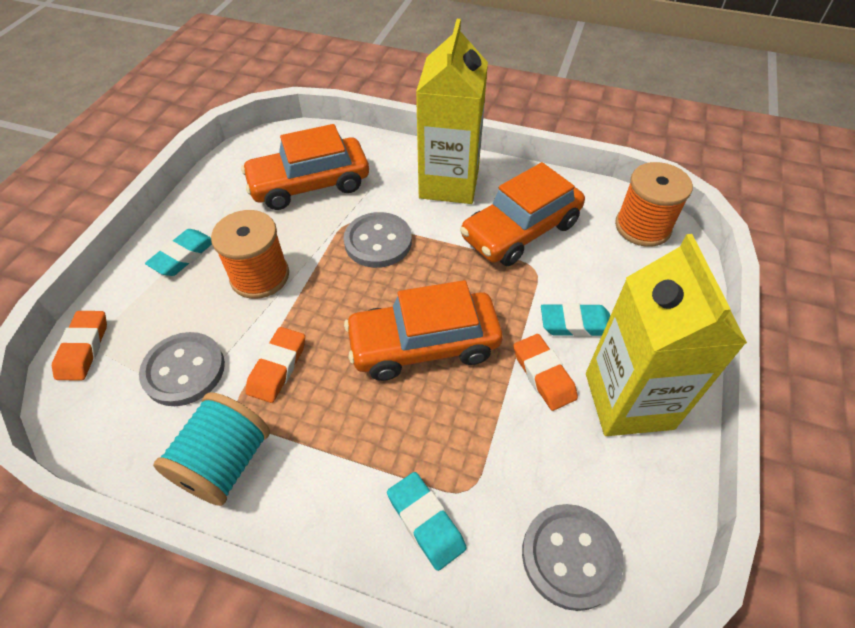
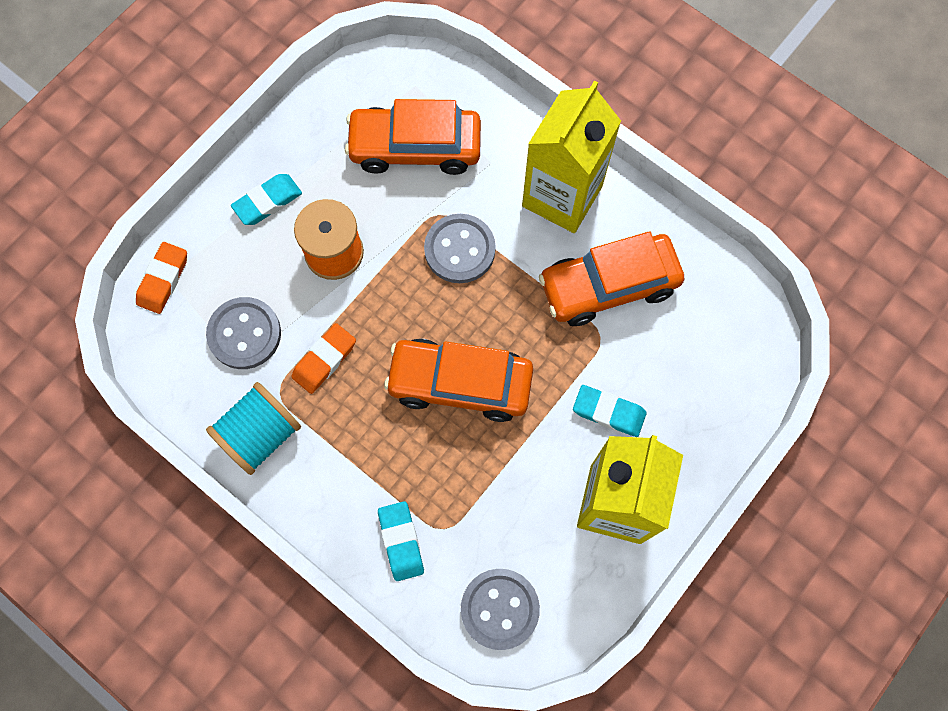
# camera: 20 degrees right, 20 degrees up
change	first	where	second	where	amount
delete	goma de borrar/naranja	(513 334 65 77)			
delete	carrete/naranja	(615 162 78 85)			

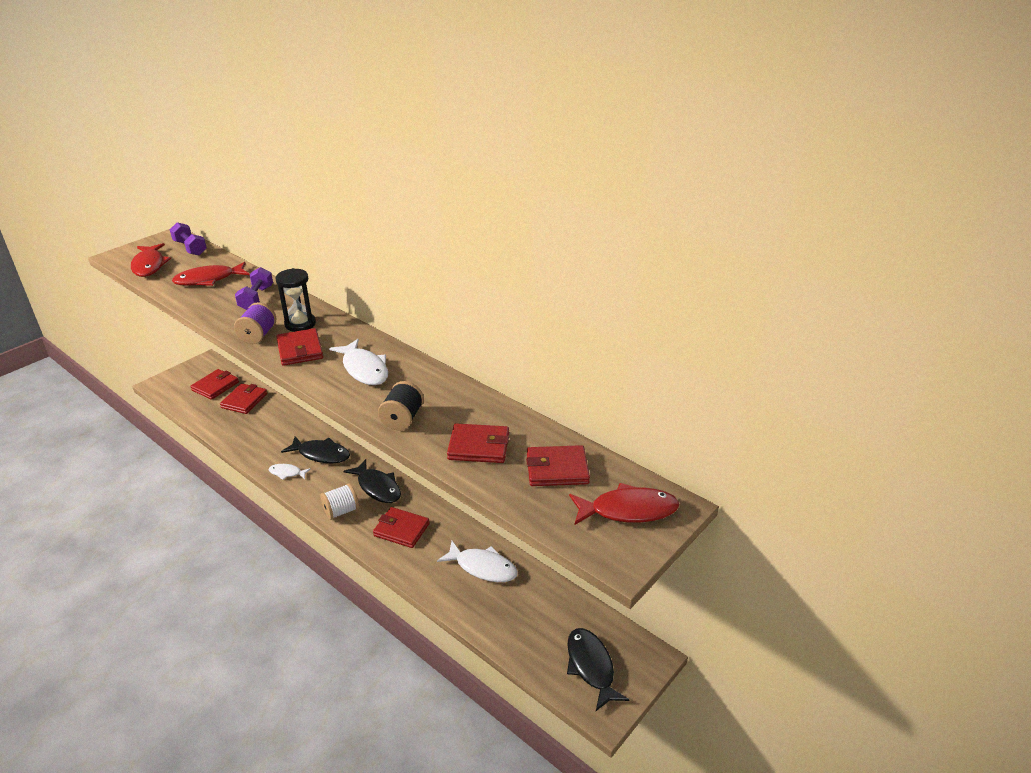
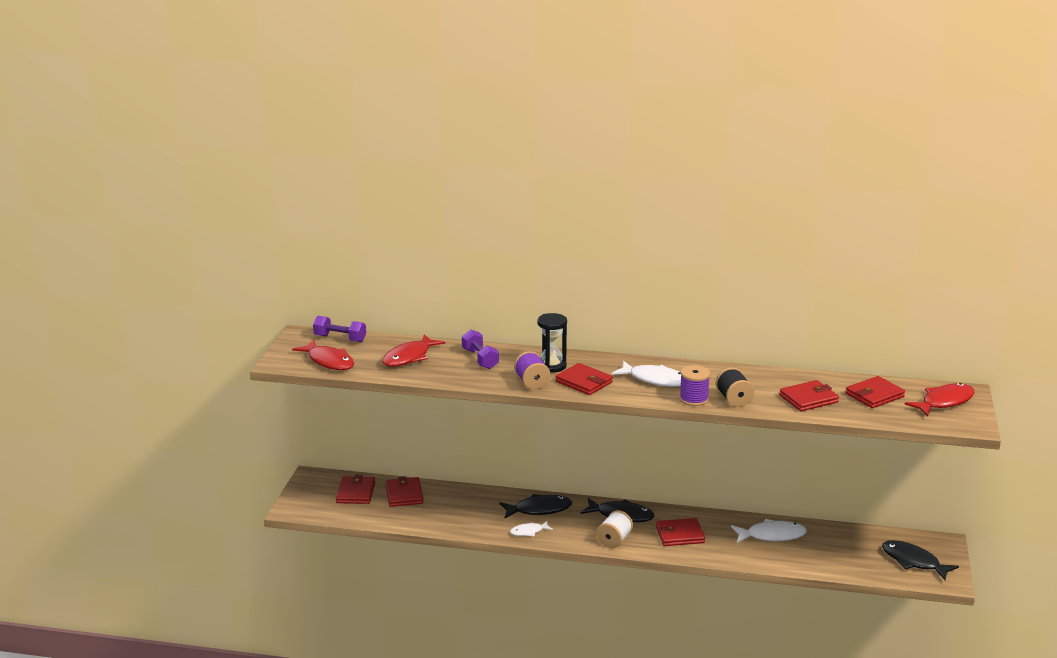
# camera: 30 degrees left, 10 degrees down
change	first	where	second	where	amount
insert			carrete/morado	(679 365 31 41)	

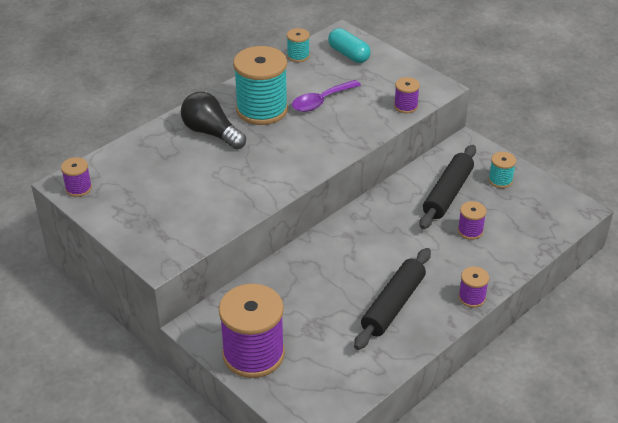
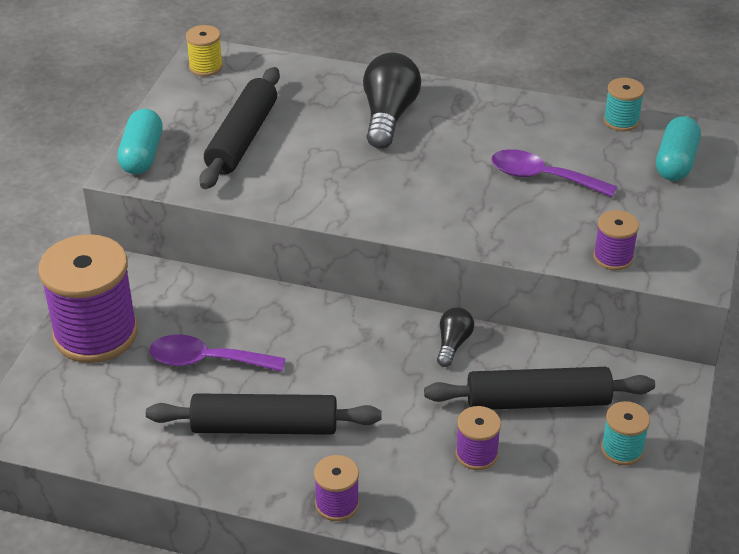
# camera: 60 degrees right, 0 degrees up
change	first	where	second	where	amount
delete	carrete/turquesa	(233 46 55 79)			
insert			cápsula/turquesa	(117 109 46 65)	
insert			cuchara/morado	(150 335 136 37)	
insert			rodillo/negro	(199 67 81 122)	
insert			bombilla/negro	(437 307 37 60)	
recolor	carrete/morado	(61 157 31 40)	carrete/amarillo	(186 25 37 51)	

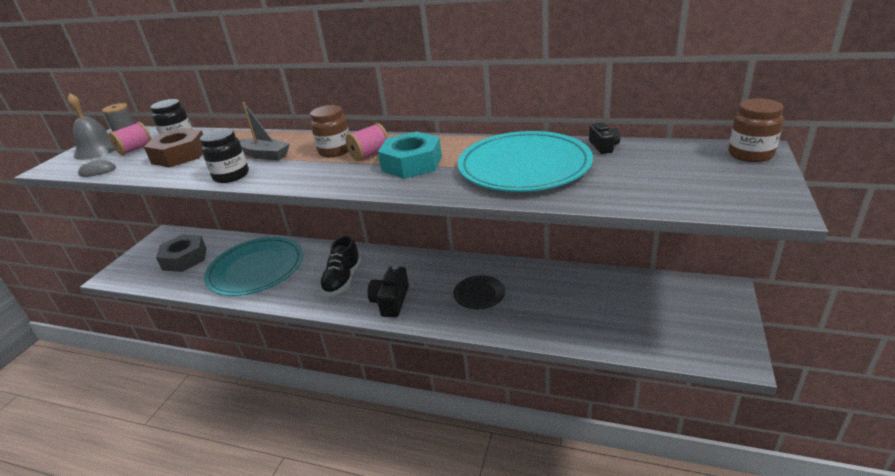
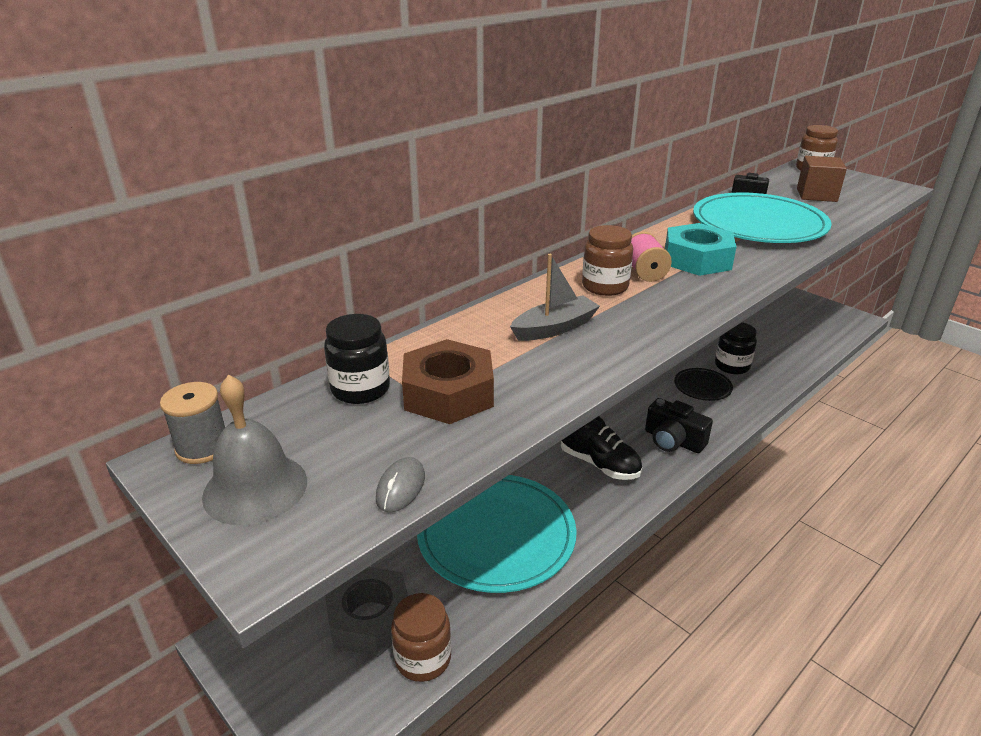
# camera: 65 degrees left, 0 degrees up
change	first	where	second	where	amount
delete	carrete/rosa	(109 122 43 34)			
insert			tarro/marrón	(391 593 60 89)	
insert			cubo/marrón	(797 156 50 46)	
move	tarro/negro	(200 128 49 55)		(715 322 42 52)	

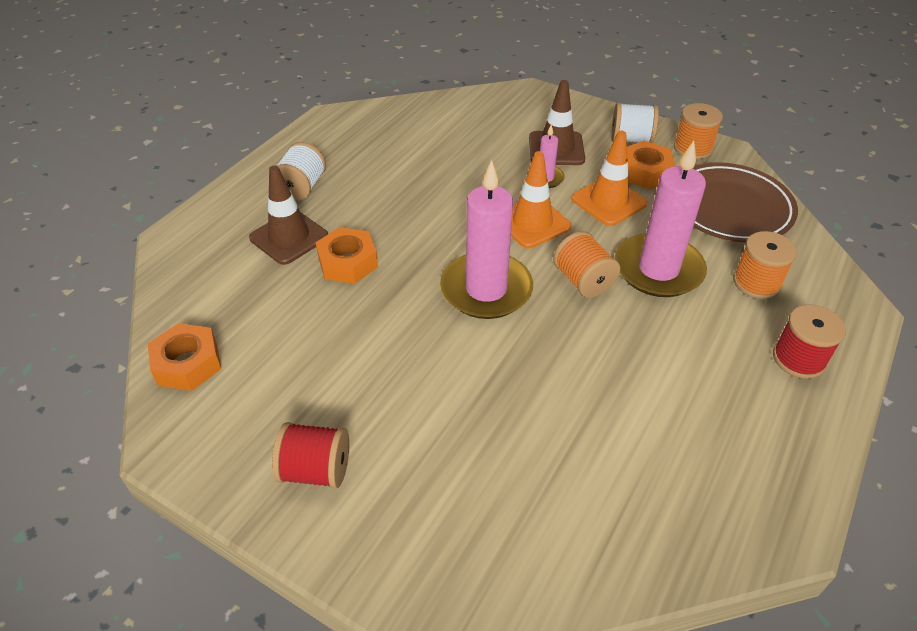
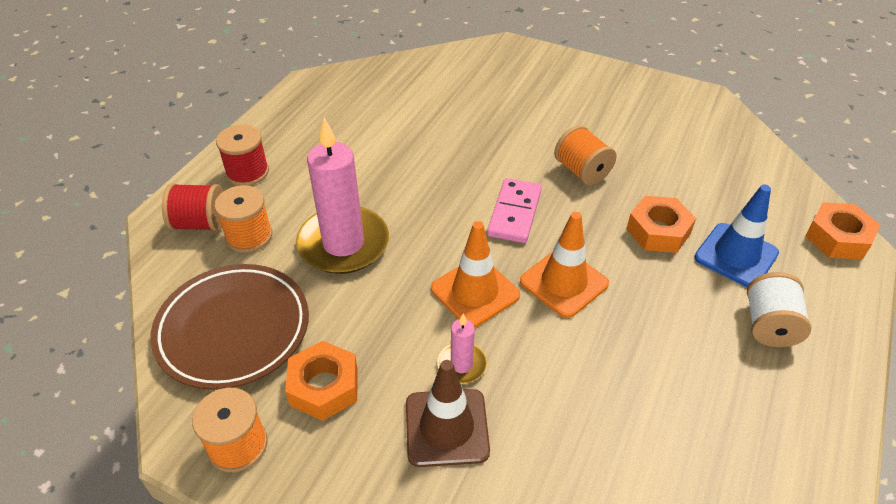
# camera: 175 degrees right, 0 degrees up
change	first	where	second	where	amount
delete	carrete/blanco	(611 102 48 41)			
move	tuerca/naranja	(148 323 73 68)		(805 202 75 58)	
move	carrete/rojo	(272 422 77 67)		(162 183 62 48)	
move	carrete/naranja	(553 231 67 67)		(554 125 62 60)	
move	cono de tráfico/naranja	(571 131 76 95)		(520 212 89 106)	
replace	vela/rosa	(440 160 93 159)	ficha de dominó/rosa	(487 178 55 65)	
recolor	cono de tráfico/marrón	(249 166 79 99)	cono de tráfico/azul	(694 184 85 103)	

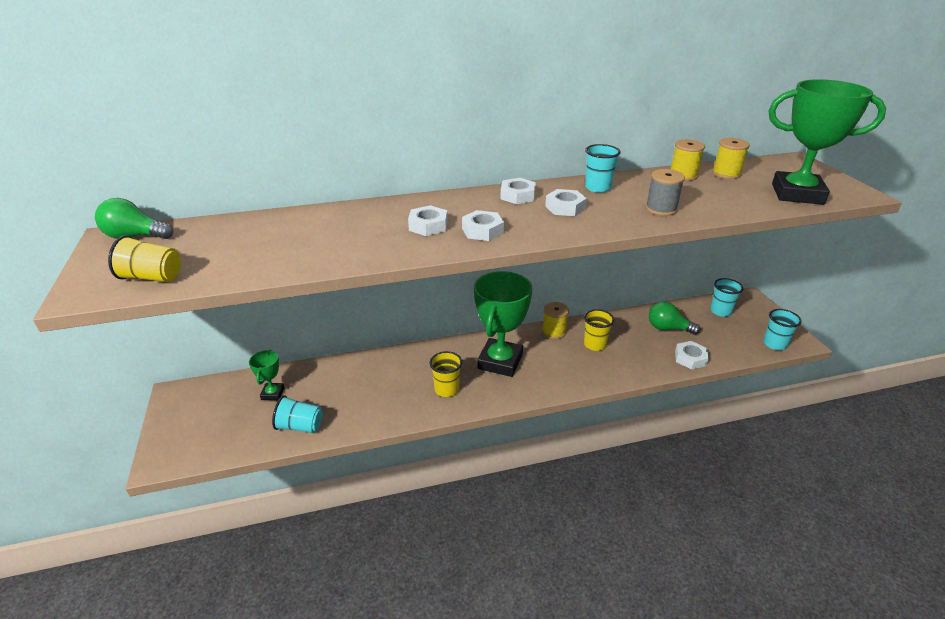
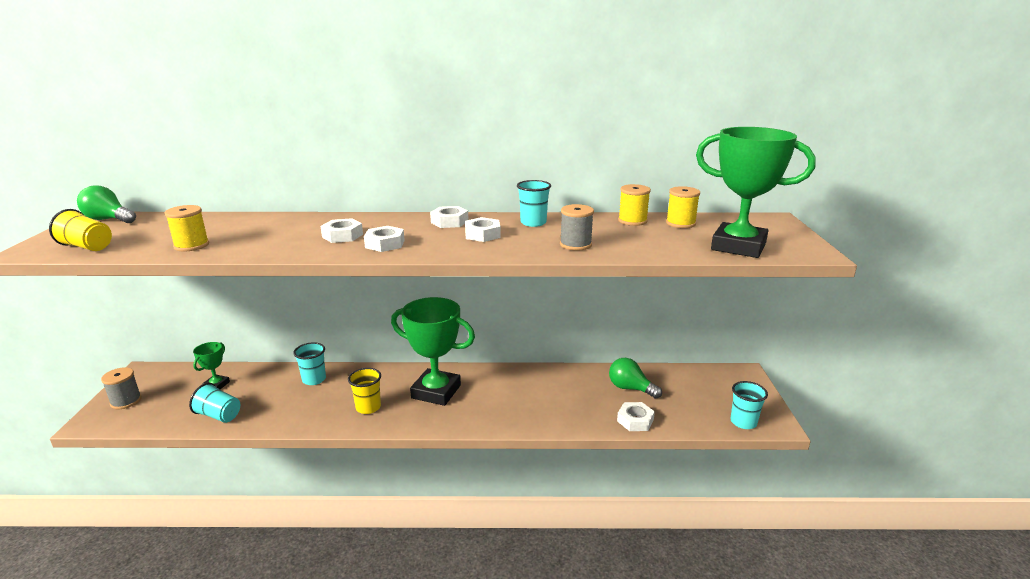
# camera: 15 degrees right, 10 degrees down
change	first	where	second	where	amount
delete	vaso/amarillo	(584 309 30 42)			
insert			carrete/gris	(101 367 41 42)	
move	carrete/amarillo	(542 302 27 37)		(165 205 44 46)	
move	vaso/turquesa	(710 278 33 39)		(293 342 33 43)	
rotate	trofeo/verde	(474 271 59 106)		(391 297 84 109)	75 degrees clockwise

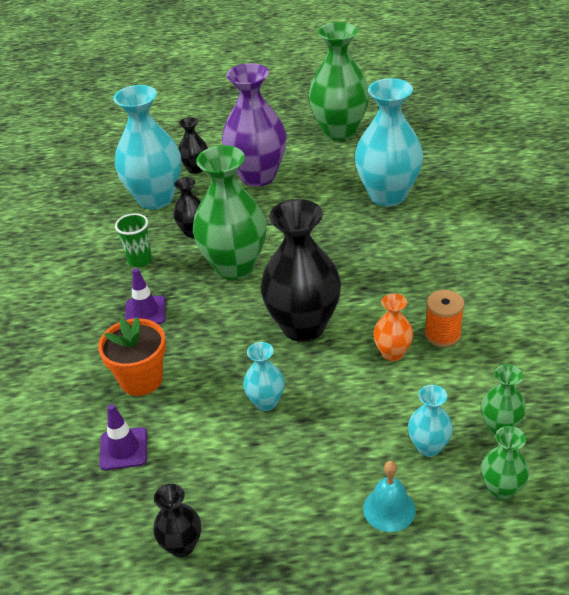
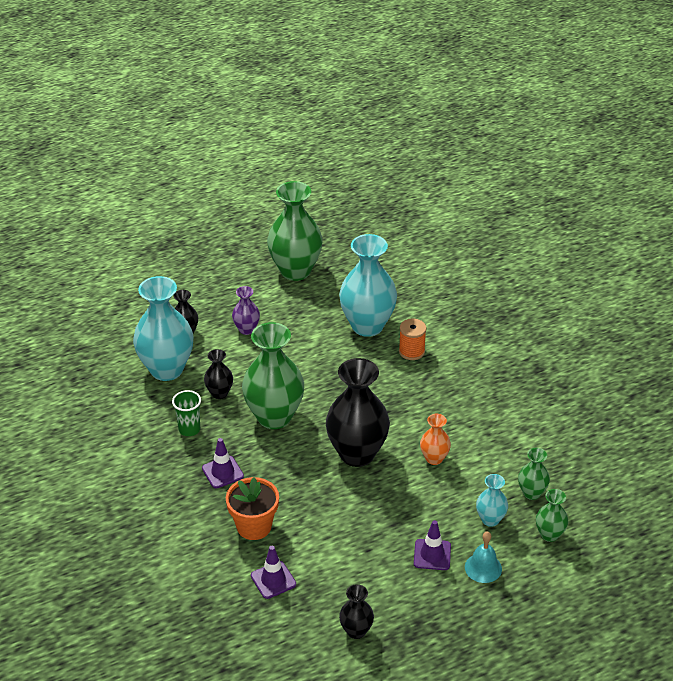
# camera: 25 degrees left, 0 degrees up
change	first	where	second	where	amount
delete	florero/turquesa	(243 342 42 69)			
insert			cono de tráfico/morado	(414 520 37 50)	
move	carrete/naranja	(425 290 39 57)		(399 318 27 42)	
resize	florero/morado	(222 63 65 124)		(232 286 28 49)	x0.48

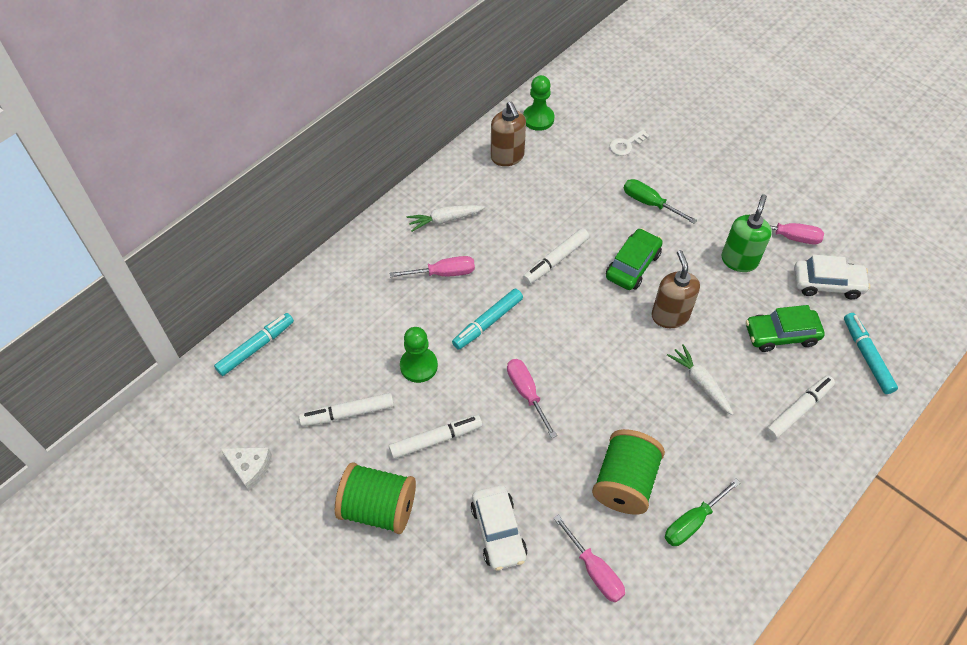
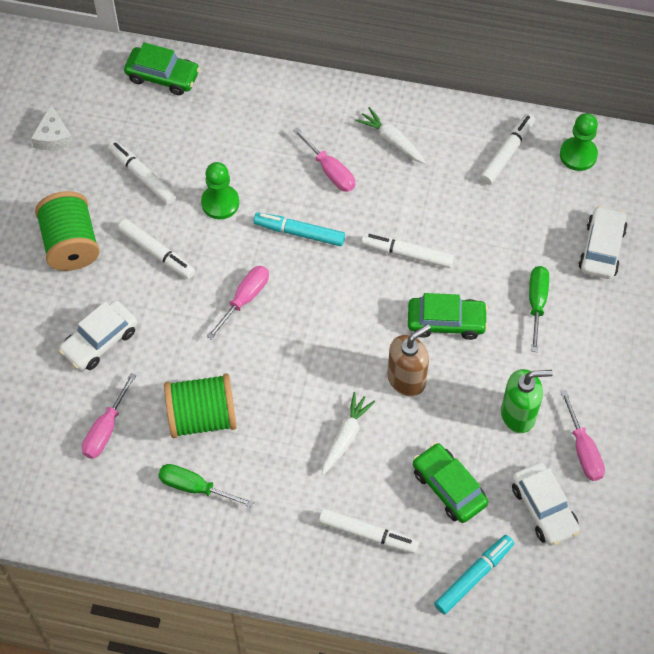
# camera: 60 degrees right, 5 degrees up
change	first	where	second	where	amount
replace	rotulador/turquesa	(214 313 80 63)	coche/verde	(124 42 76 53)	
replace	dispensador de jabón/marrón	(491 102 35 64)	rotulador/blanco	(480 114 55 71)	
replace	llave/blanco	(609 130 41 26)	coche/blanco	(578 206 49 73)	

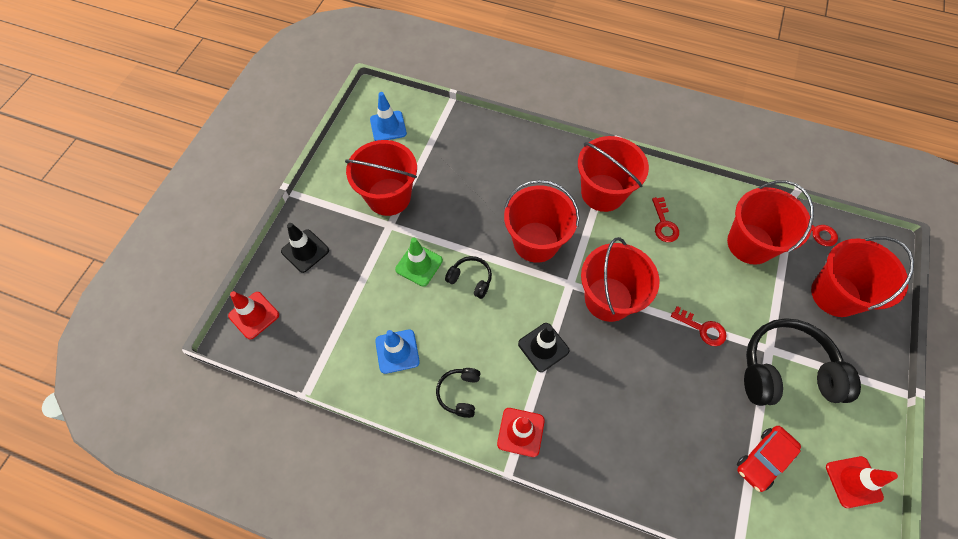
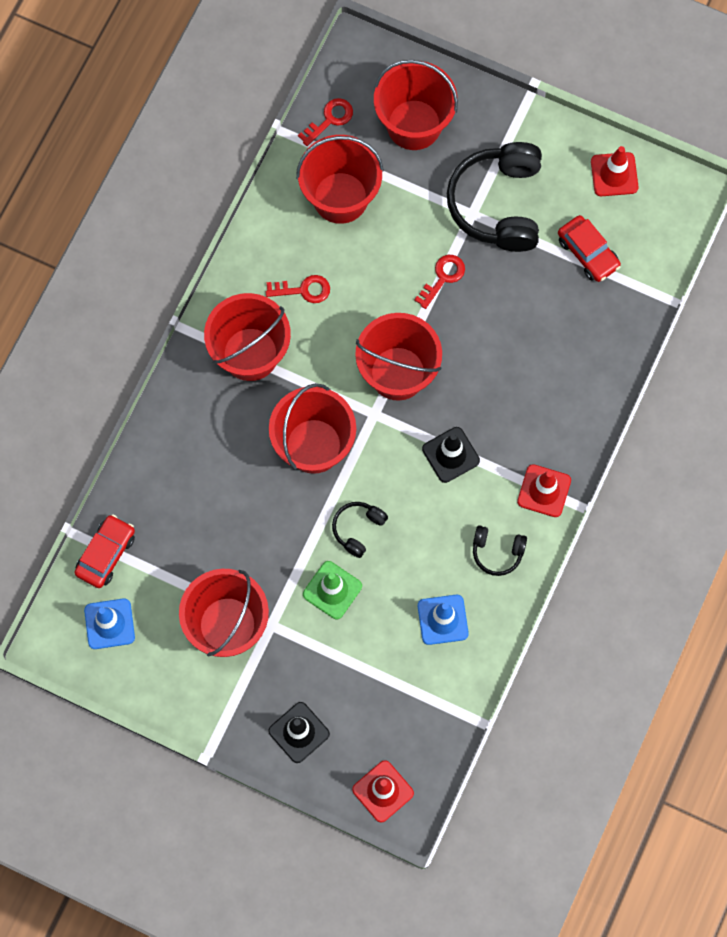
# camera: 85 degrees left, 10 degrees up
change	first	where	second	where	amount
insert			coche/rojo	(74 514 61 74)	

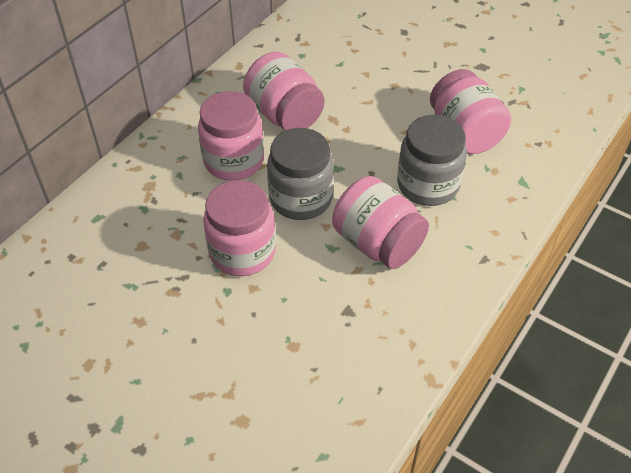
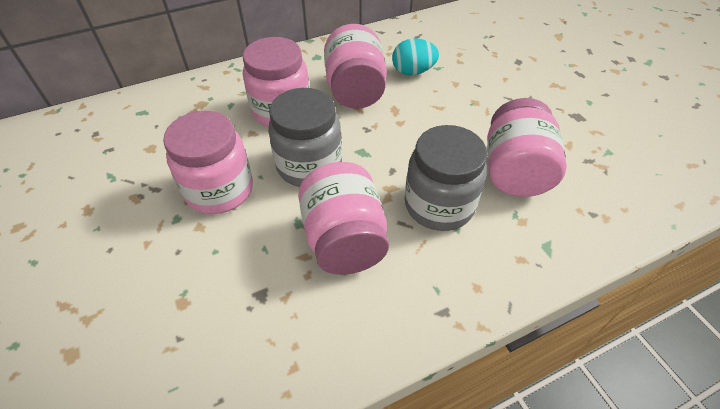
# camera: 30 degrees right, 0 degrees up
change	first	where	second	where	amount
insert			huevo/turquesa	(392 38 47 37)	

